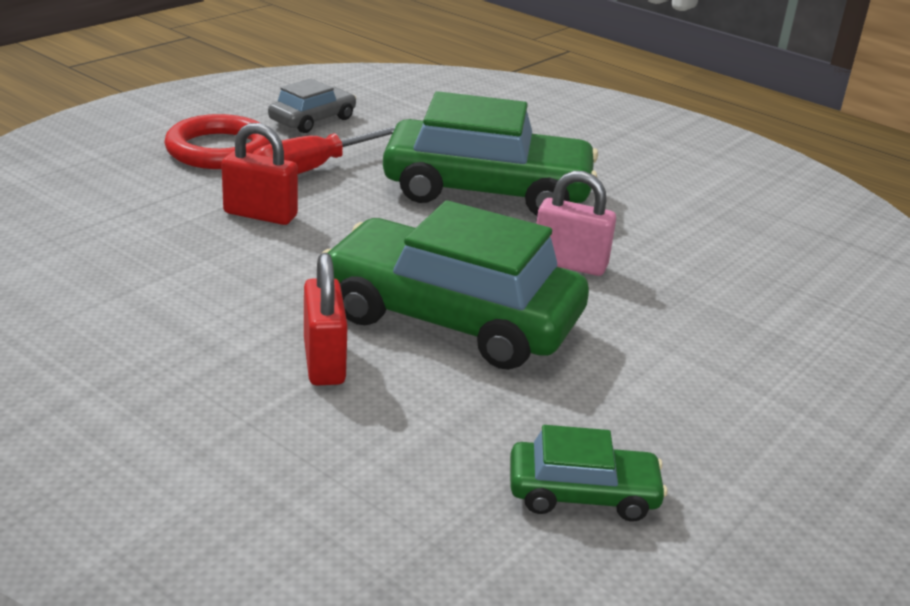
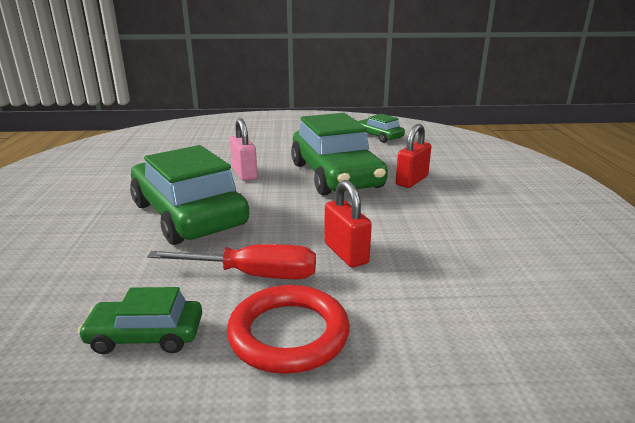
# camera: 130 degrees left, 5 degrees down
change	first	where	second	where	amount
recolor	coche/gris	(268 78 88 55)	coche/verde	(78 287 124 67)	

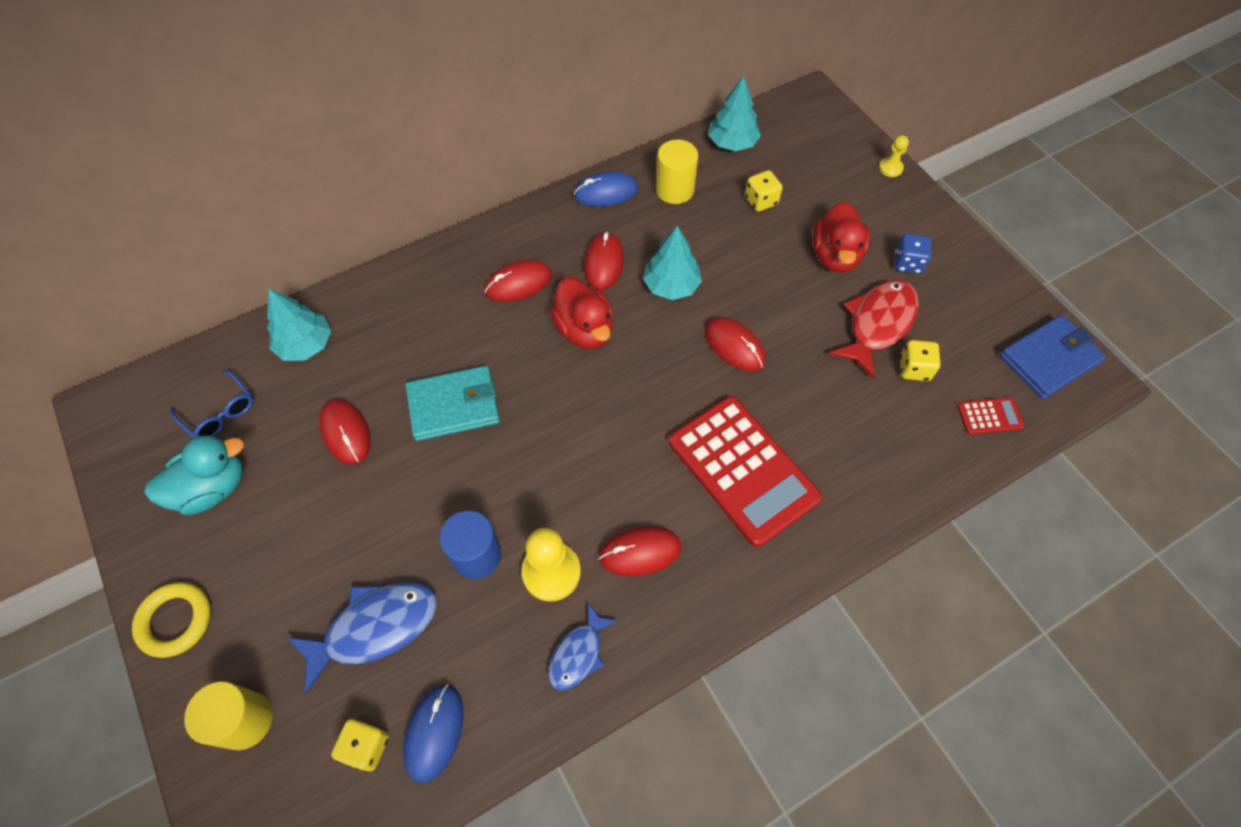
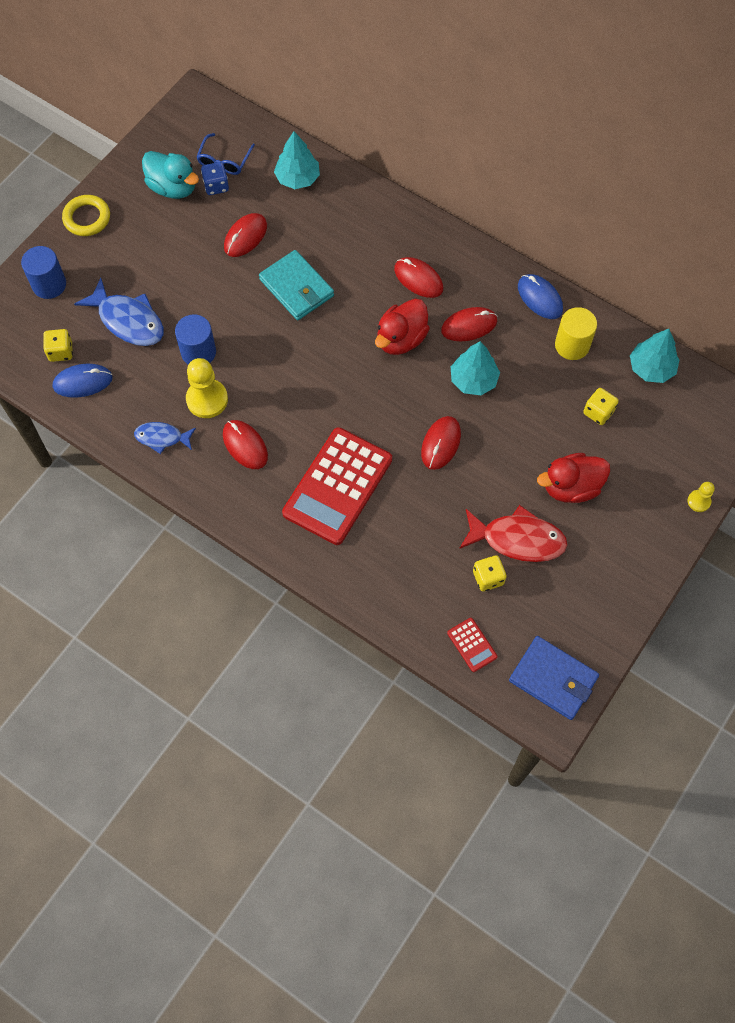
# camera: 65 degrees right, 5 degrees up
change	first	where	second	where	amount
move	dado/azul	(895 234 36 40)		(201 162 28 33)	
recolor	cilindro/amarillo	(184 681 89 69)	cilindro/azul	(21 246 45 53)	

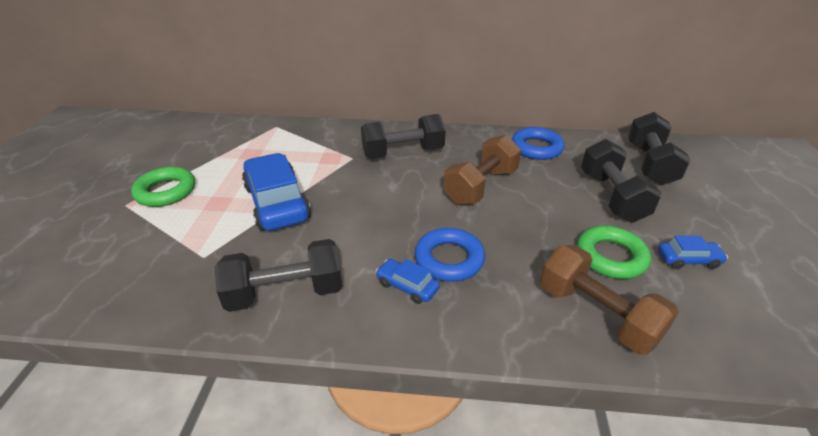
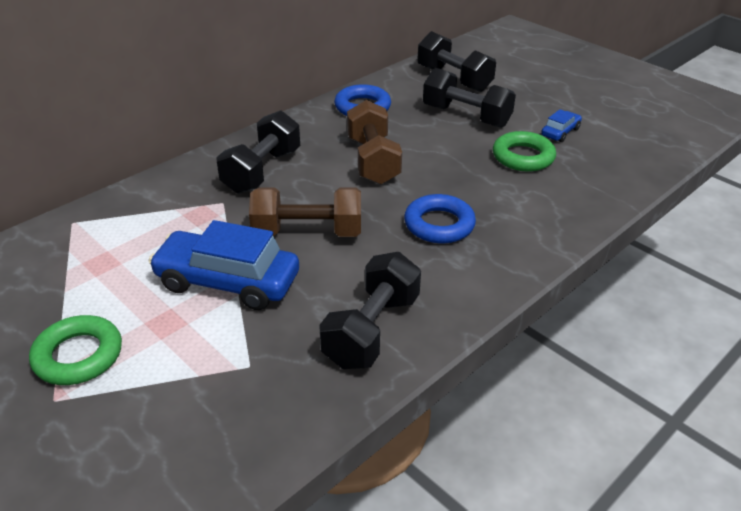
# camera: 50 degrees left, 0 degrees up
change	first	where	second	where	amount
delete	coche/azul	(376 259 64 45)			
move	mancuerna/marrón	(540 245 139 110)		(249 187 112 50)	

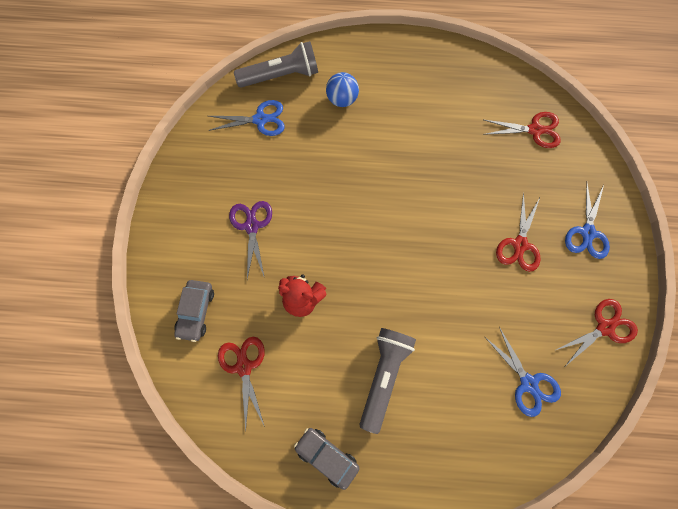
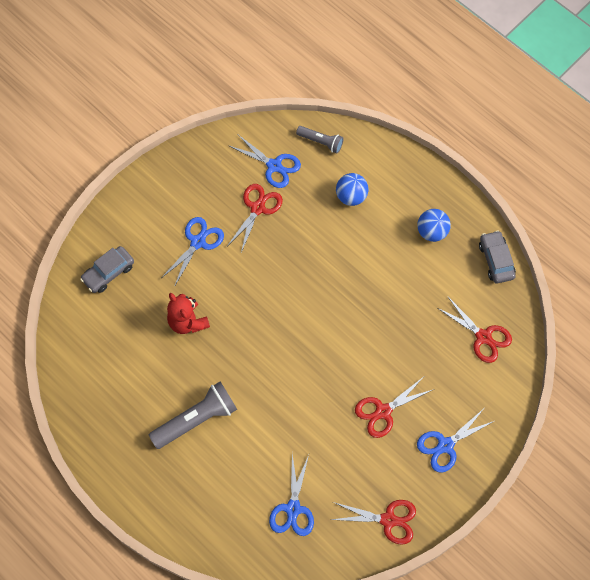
# camera: 40 degrees right, 5 degrees down
change	first	where	second	where	amount
insert			pelota/azul	(417 209 34 33)	
move	tijeras/rojo	(218 337 47 94)		(227 184 56 69)	
move	coche/gris	(294 428 66 62)		(479 230 37 53)	
recolor	tijeras/morado	(229 201 43 78)	tijeras/azul	(161 217 63 70)	
resize	lámpara de mano/gris	(234 41 84 47)		(296 126 48 27)	x0.58

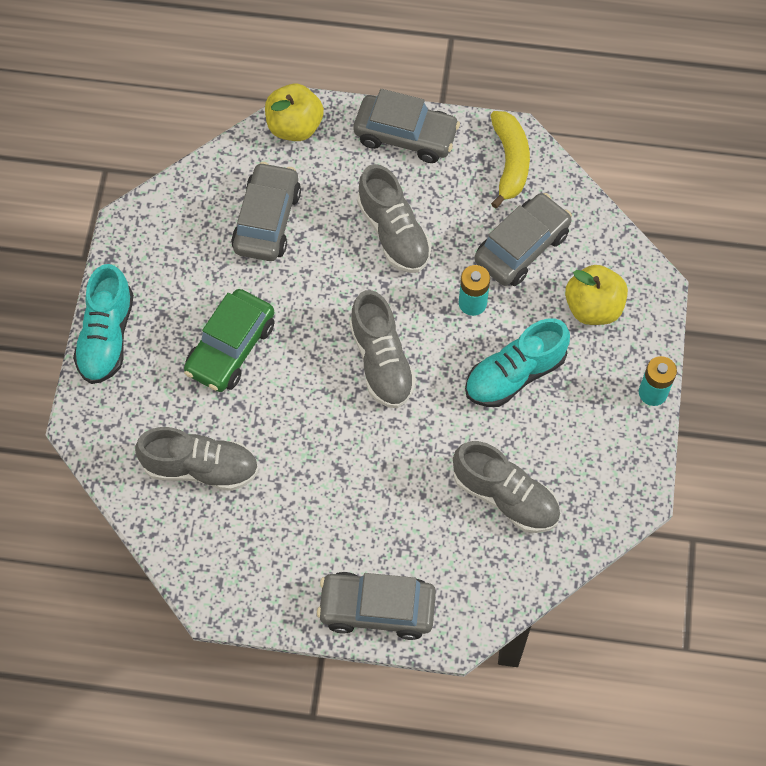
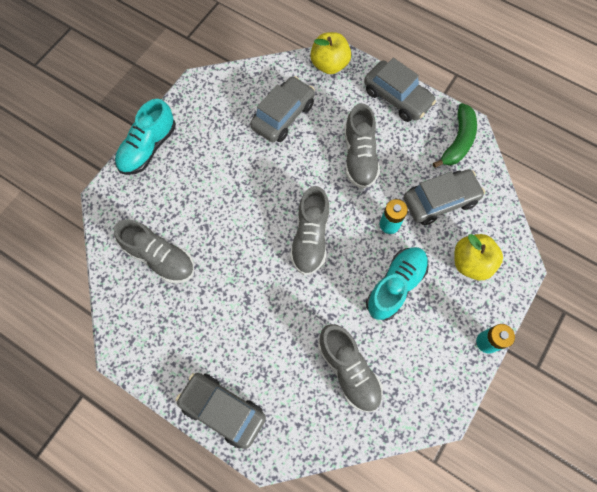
# camera: 25 degrees right, 5 degrees up
change	first	where	second	where	amount
delete	coche/verde	(184 289 90 103)			
recolor	plátano/amarillo	(490 111 40 98)	plátano/verde	(433 103 44 65)	
rotate	zapato/turquesa	(465 318 105 89)		(366 247 63 74)	135 degrees clockwise

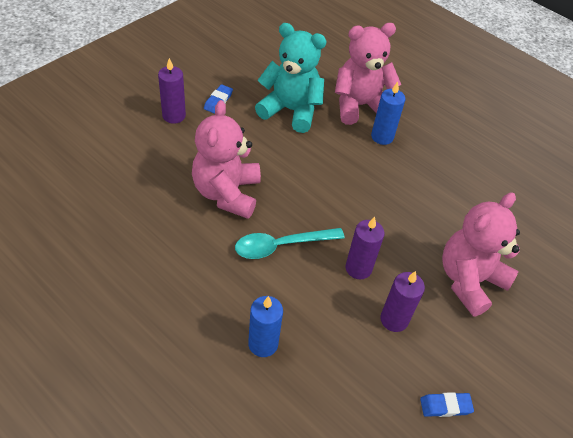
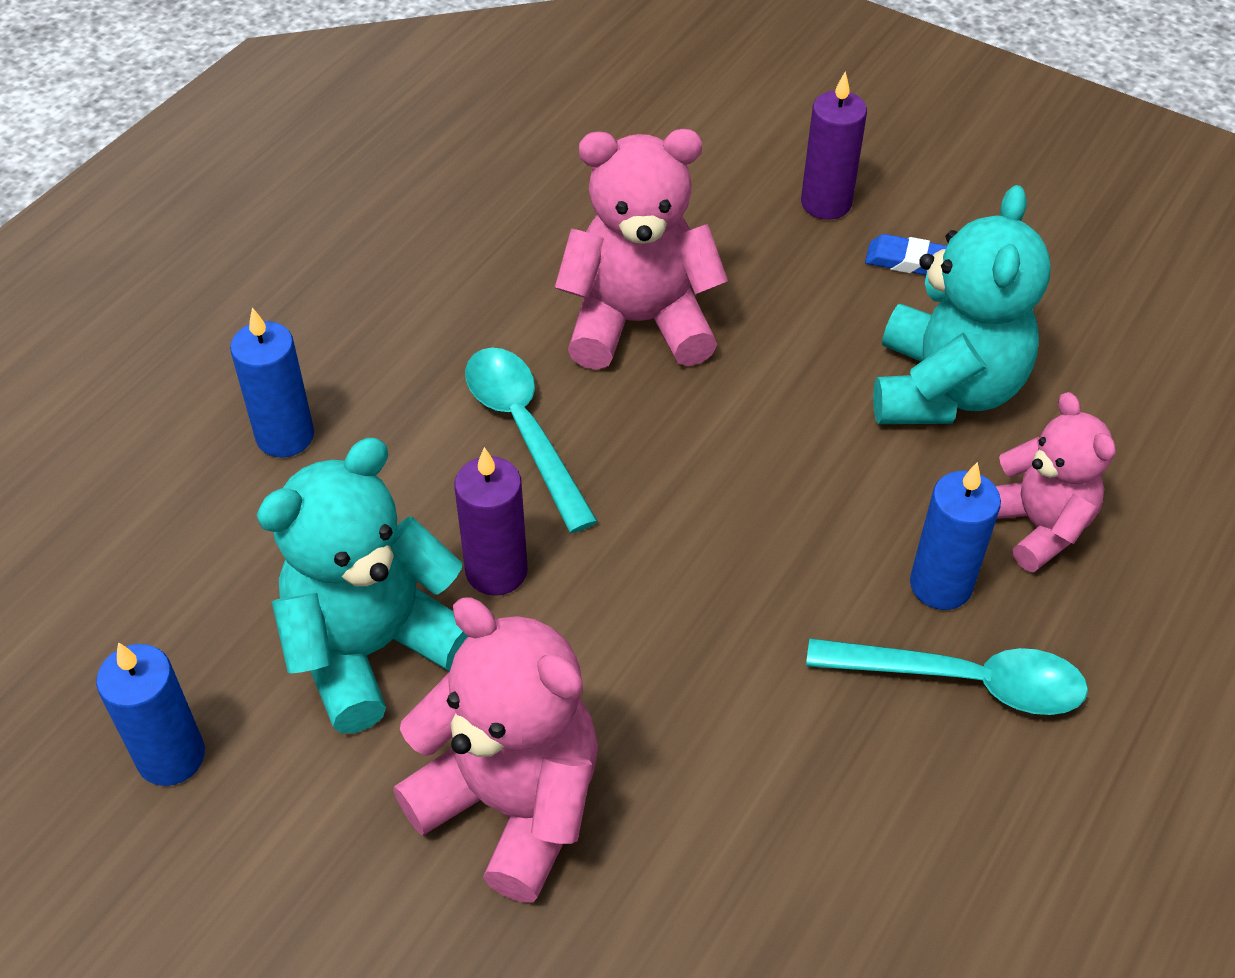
# camera: 85 degrees right, 0 degrees up
change	first	where	second	where	amount
insert			cuchara/turquesa	(806 638 282 77)	
replace	vela/morado	(380 271 45 61)	osito/turquesa	(257 438 212 295)	
replace	goma de borrar/azul	(420 392 54 25)	vela/azul	(96 642 109 144)	
resize	osito/rosa	(335 23 66 102)		(996 392 120 180)	x0.65

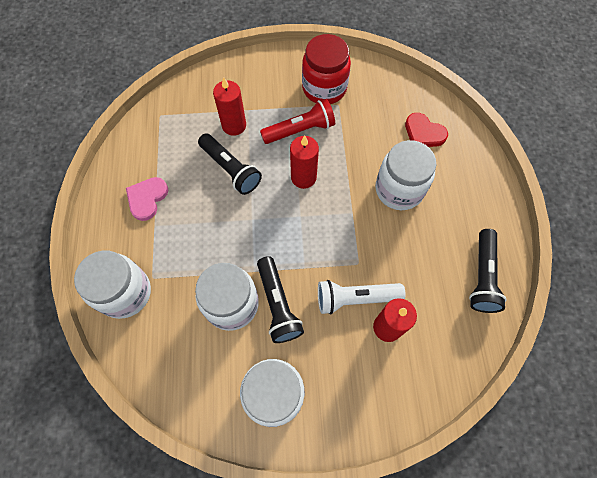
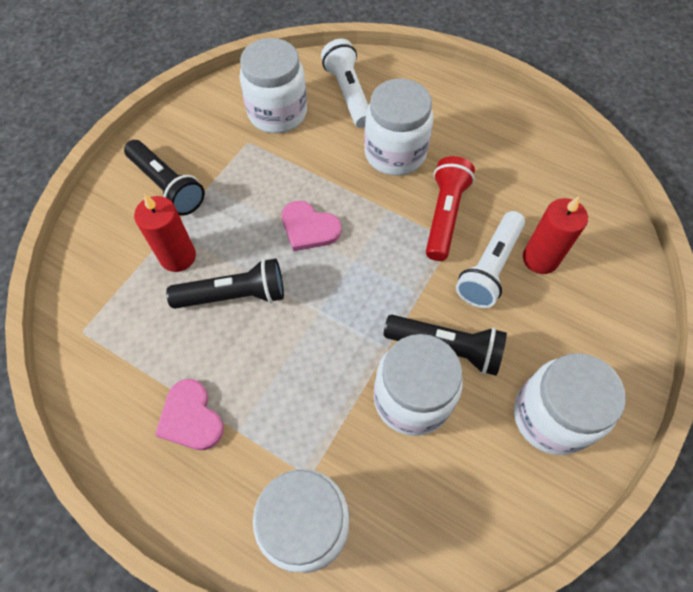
# camera: 55 degrees left, 5 degrees down
change	first	where	second	where	amount
delete	tarro/rojo	(302 34 49 70)			
insert			tarro/blanco	(240 38 67 95)	
move	lámpara de mano/rojo	(260 99 75 45)		(426 156 49 105)	
move	lámpara de mano/negro	(469 229 38 84)		(124 140 81 76)	
replace	vela/rojo	(290 135 29 54)	corazón/rosa	(282 201 59 50)	
replace	corazón/rojo	(405 113 43 34)	lámpara de mano/blanco	(321 39 48 89)	

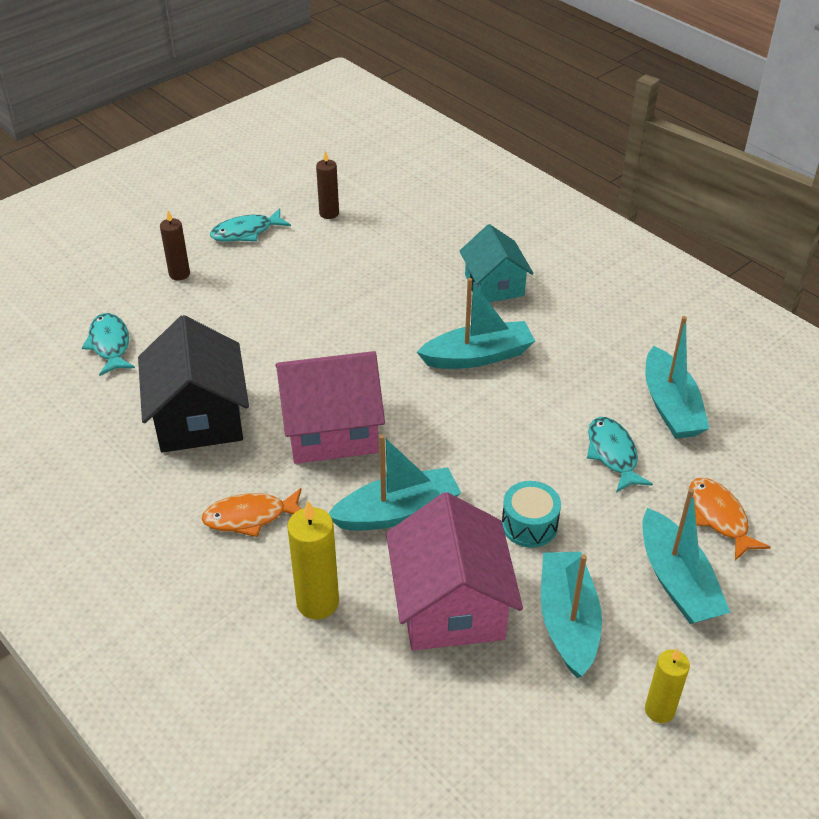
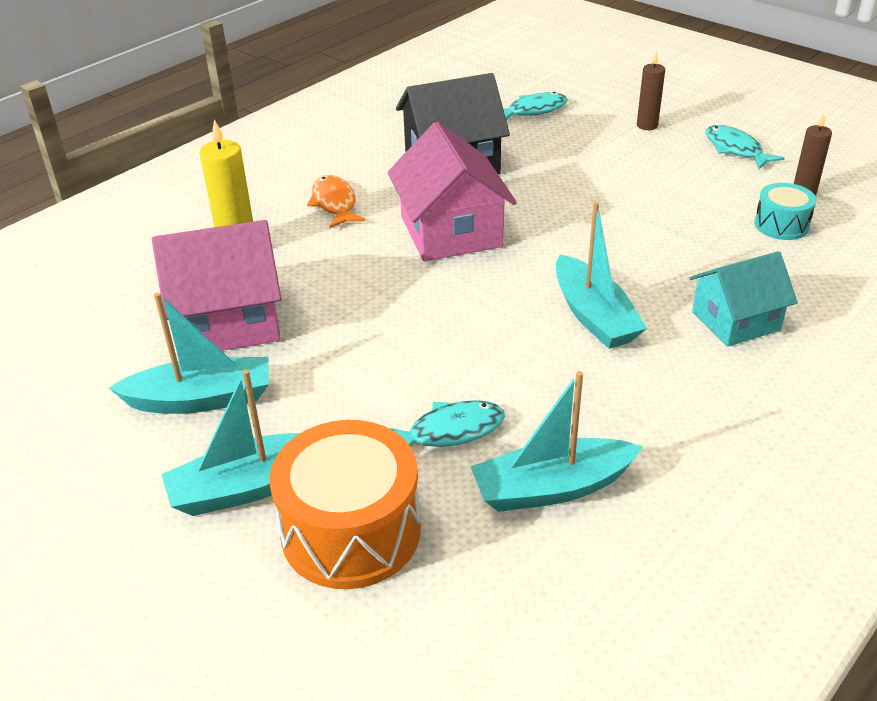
# camera: 85 degrees right, 5 degrees down
change	first	where	second	where	amount
delete	barco/turquesa	(328 434 133 97)			
delete	vela/amarillo	(645 649 45 74)			
move	tambor/turquesa	(502 481 59 67)		(754 183 62 57)	
replace	pez/naranja	(689 478 82 83)	tambor/naranja	(270 420 151 169)	

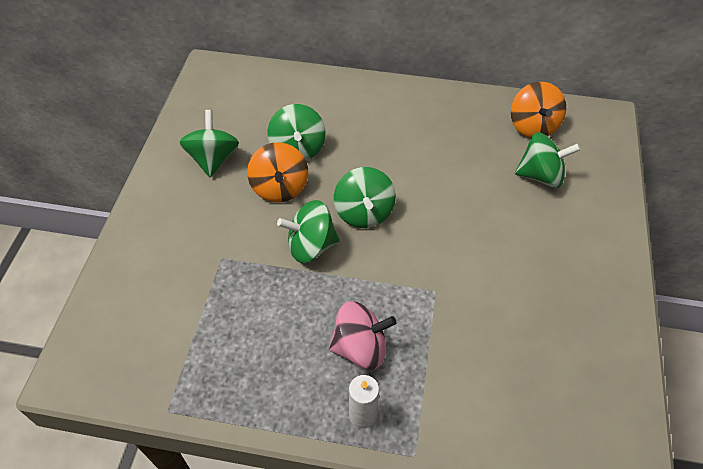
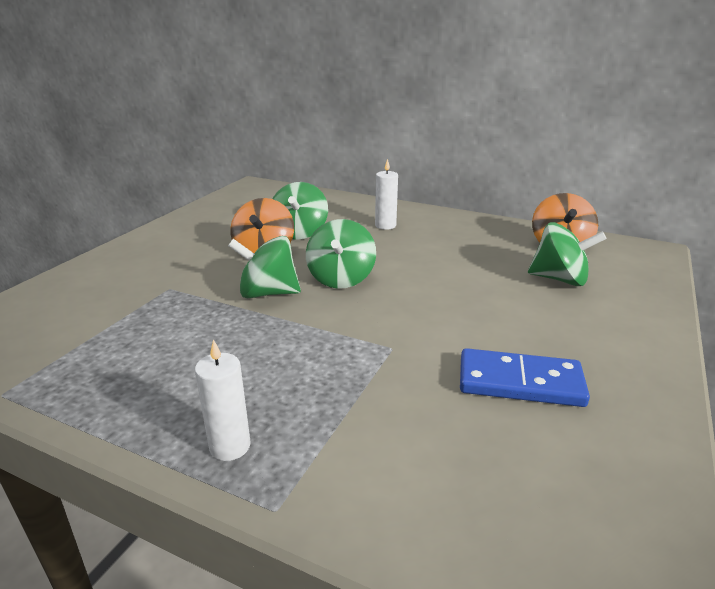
# camera: 15 degrees right, 25 degrees down
change	first	where	second	where	amount
delete	peonza/verde	(179 110 60 68)			
delete	peonza/rosa	(329 301 68 69)			
insert			vela/blanco	(375 159 23 71)	
insert			ficha de dominó/azul	(460 348 130 59)	

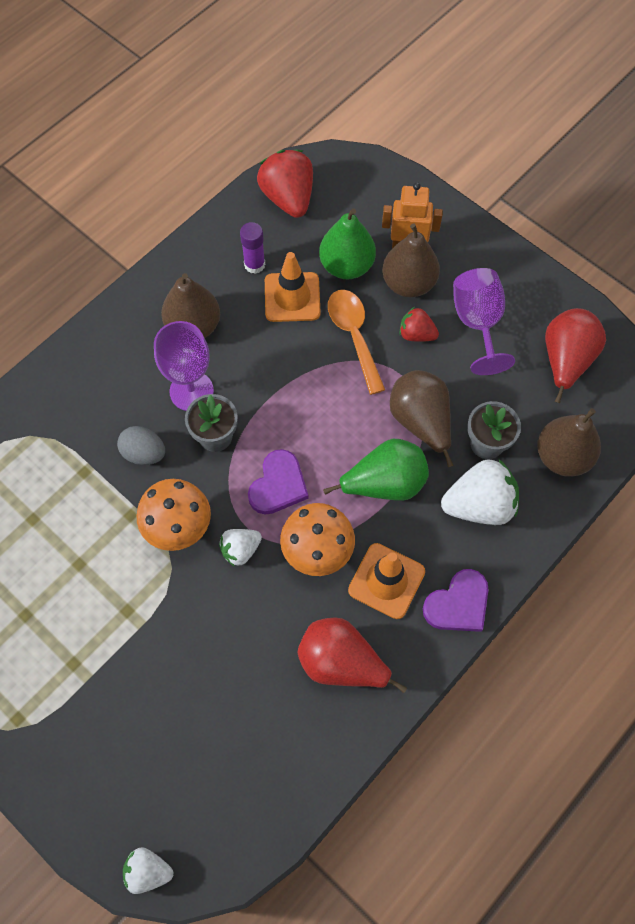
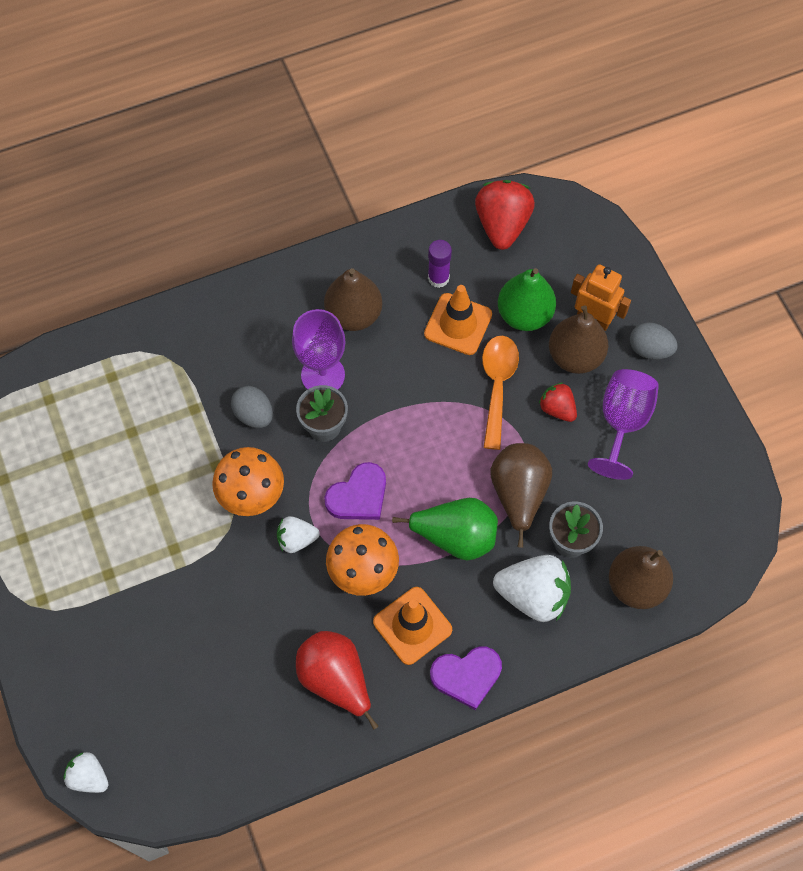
# camera: 25 degrees right, 0 degrees up
change	first	where	second	where	amount
delete	pera/rojo	(545 308 61 95)			
insert			huevo/gris	(630 322 48 38)	

